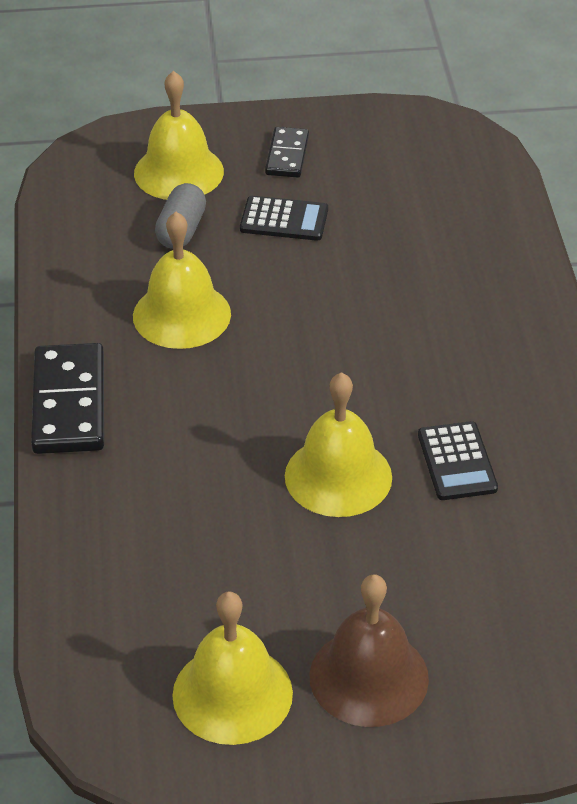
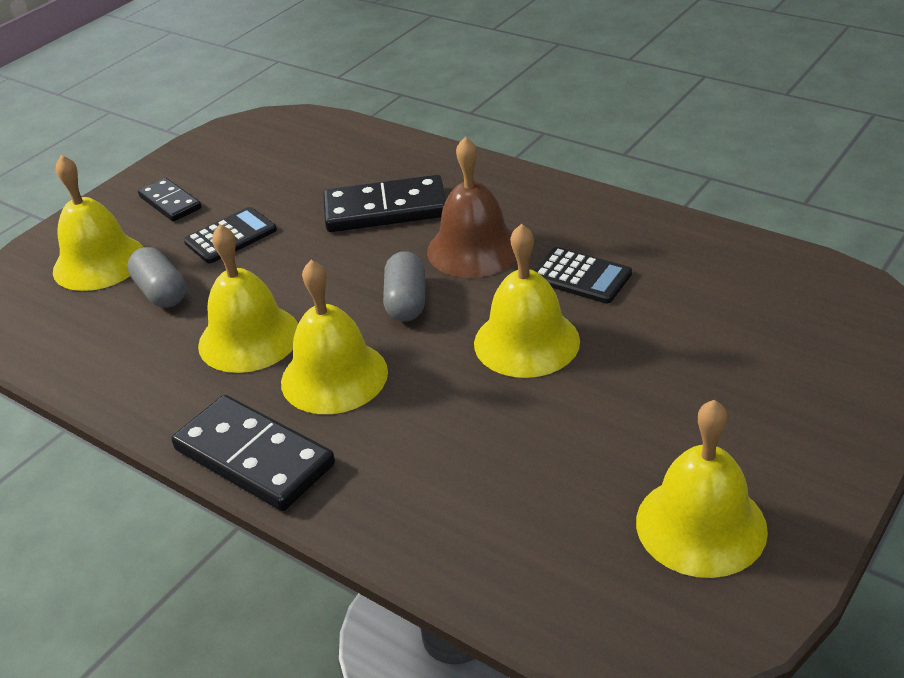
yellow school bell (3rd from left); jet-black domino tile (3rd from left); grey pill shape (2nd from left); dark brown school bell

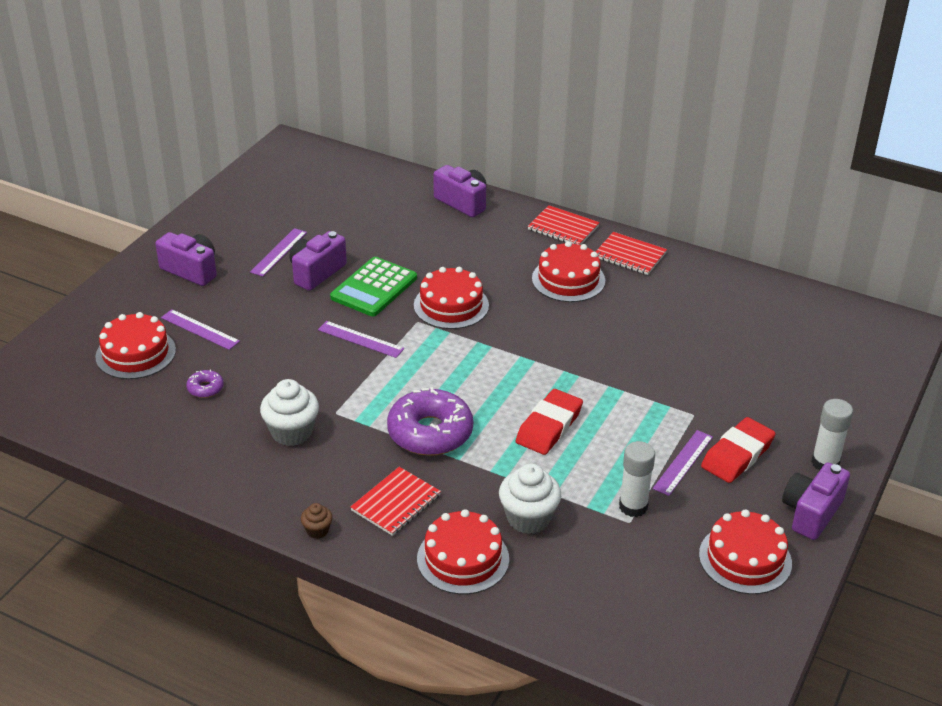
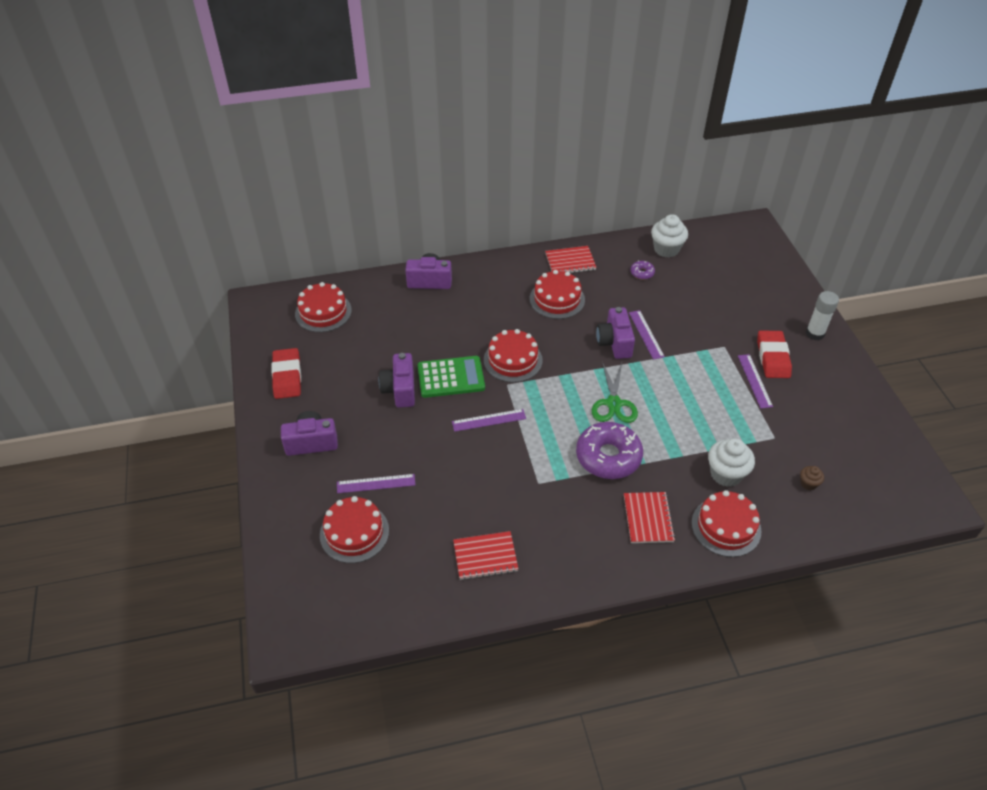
pure white stick of glue (1st from left in the first image); leaf-green shears; violet doughnut (2nd from left); violet ruler (3rd from left); pure white fairy cake (1st from left); dark brown fairy cake; scarlet pencil eraser (1st from left); scarlet notebook (1st from left); scarlet layer cake (1st from left); violet photo camera (4th from left); leaf-green calculator

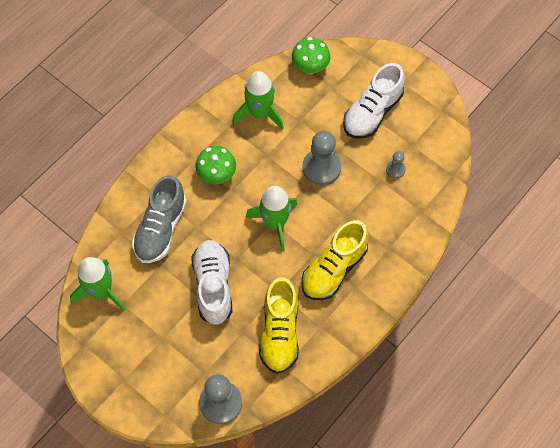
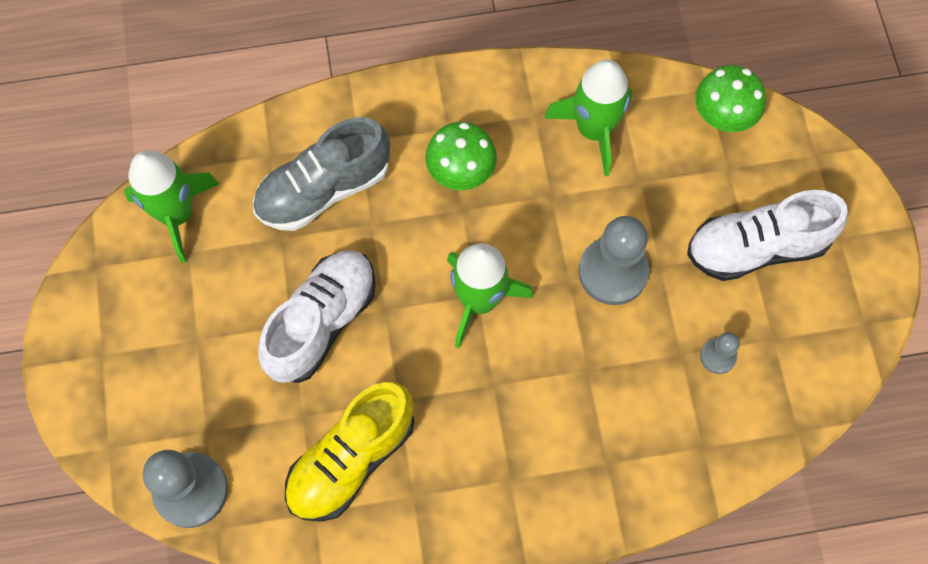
yellow lace-up shoe (2nd from left in the first image)

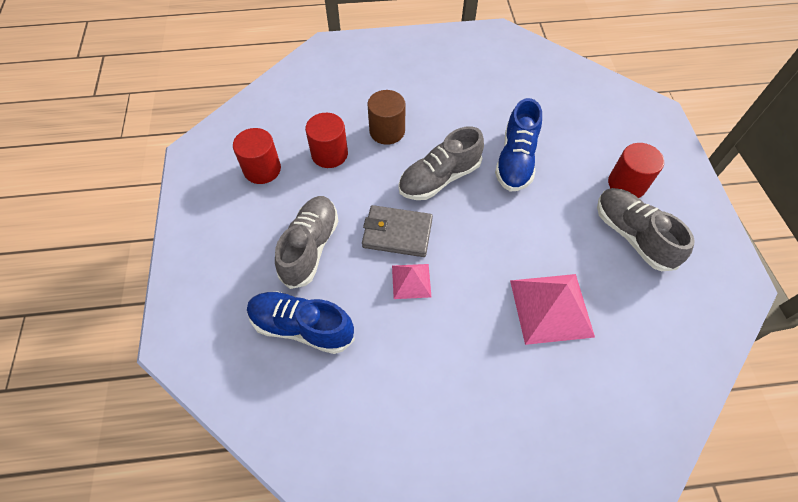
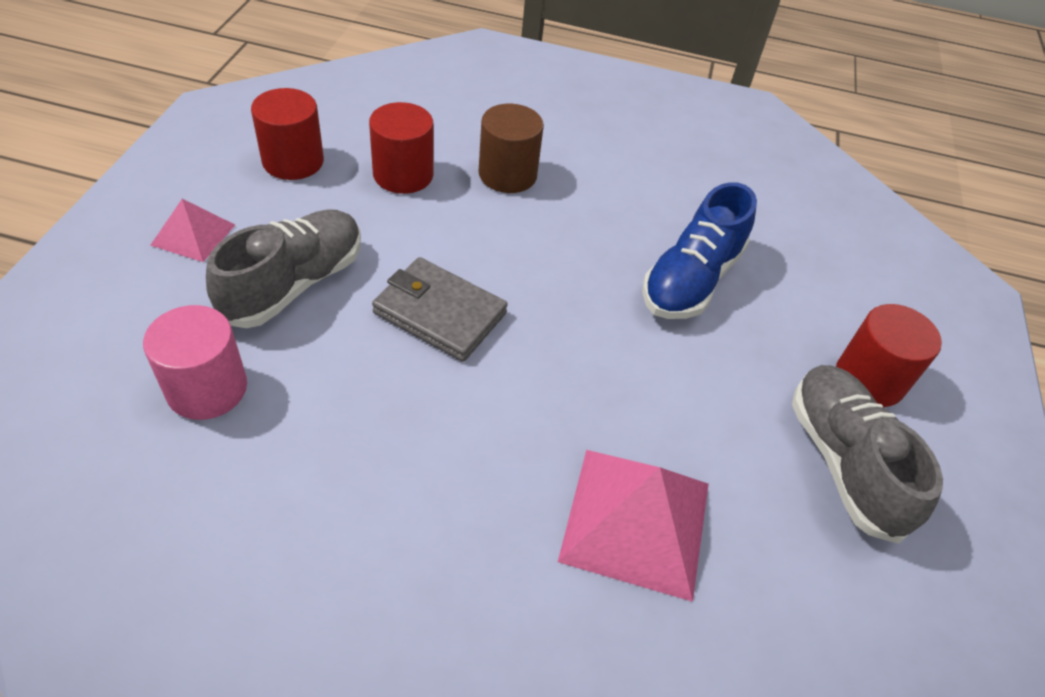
grey lace-up shoe (2nd from left in the first image); rosy pyramid (1st from left); rosy solid cylinder

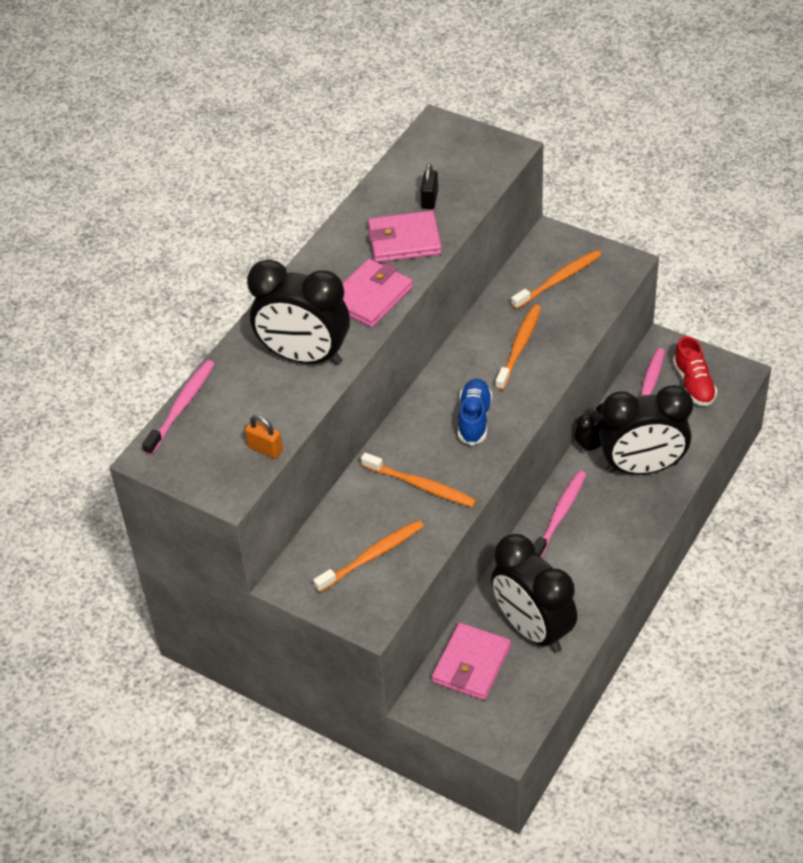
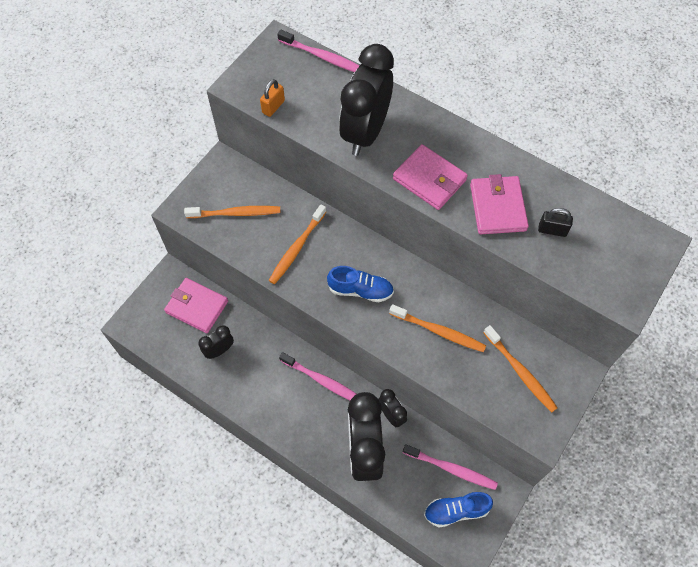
royal blue lace-up shoe (2nd from left); orange-coloured dental brush (1st from left); jet-black clock (1st from left)

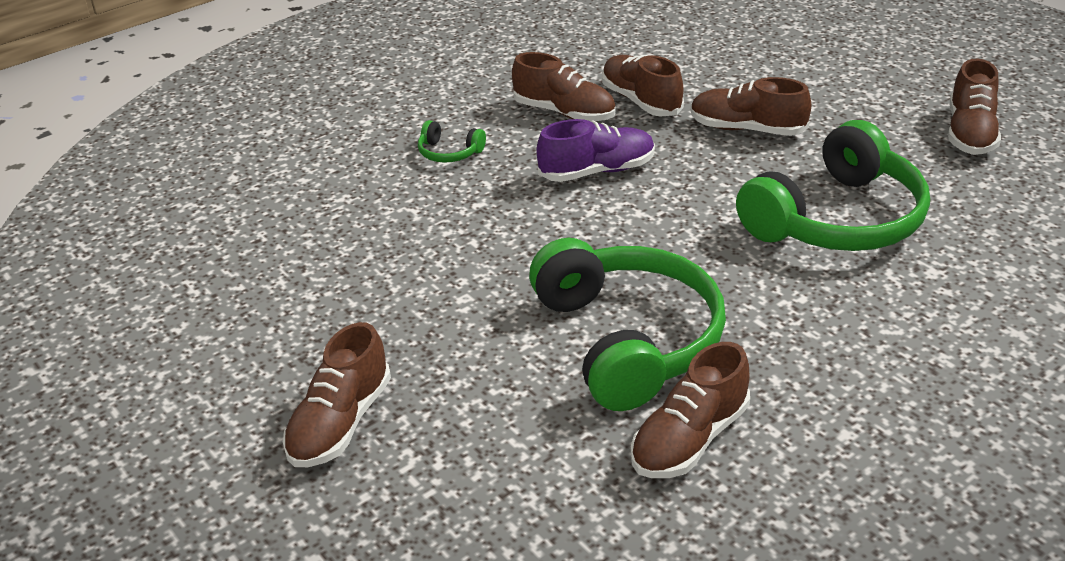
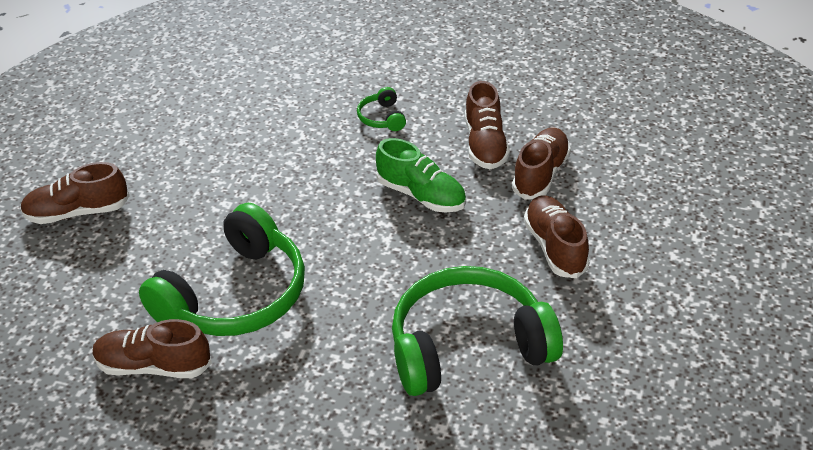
dark brown lace-up shoe (6th from left in the first image); leaf-green lace-up shoe; leaf-green over-ear headphones (3rd from left)

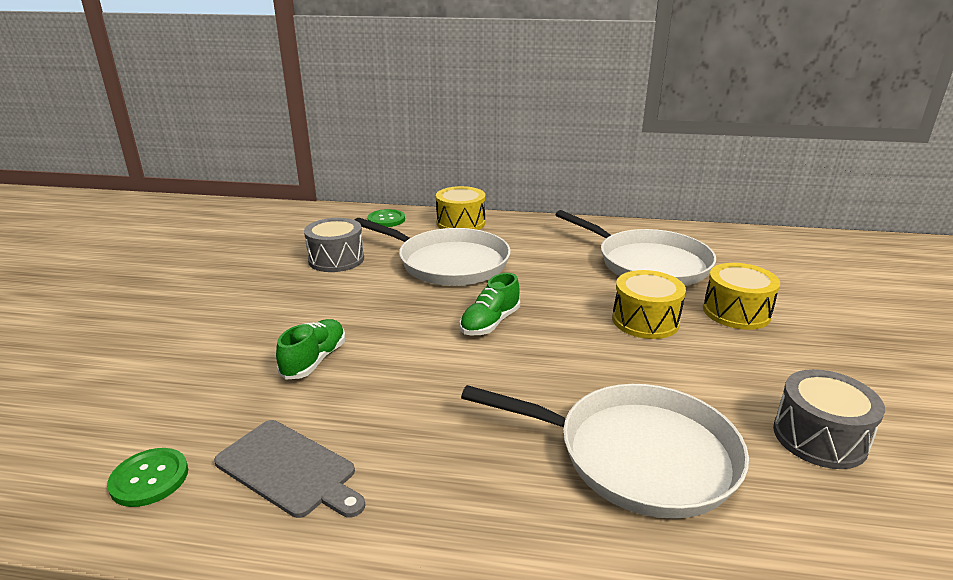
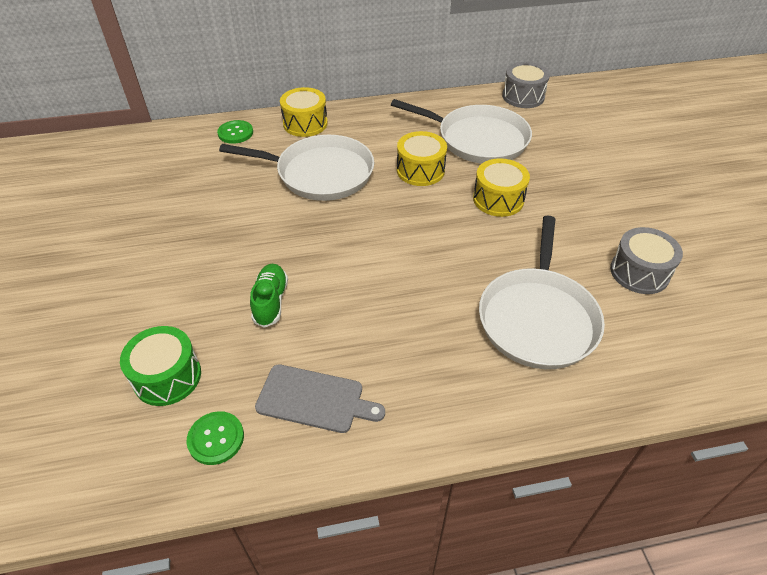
leaf-green lace-up shoe (2nd from left in the first image); leaf-green toy drum; grey toy drum (1st from left); yellow toy drum (2nd from left); pure white pan (3rd from left)

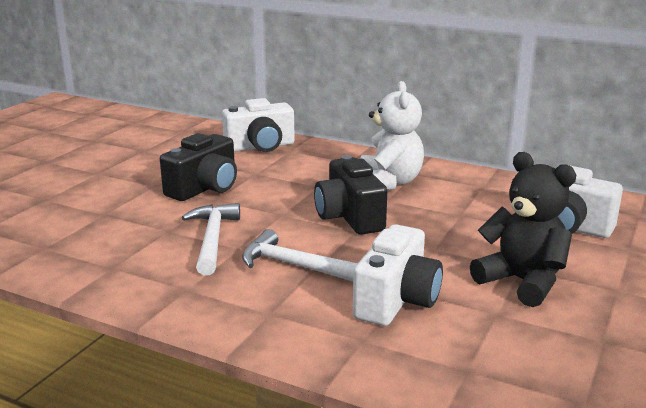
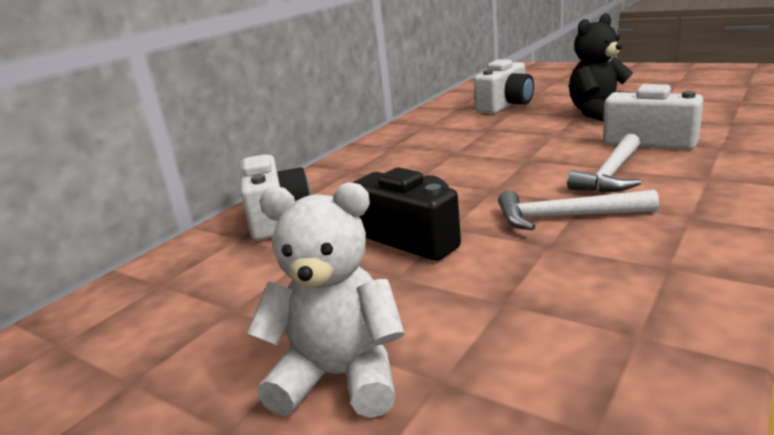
jet-black photo camera (2nd from left in the first image); pure white stuffed bear

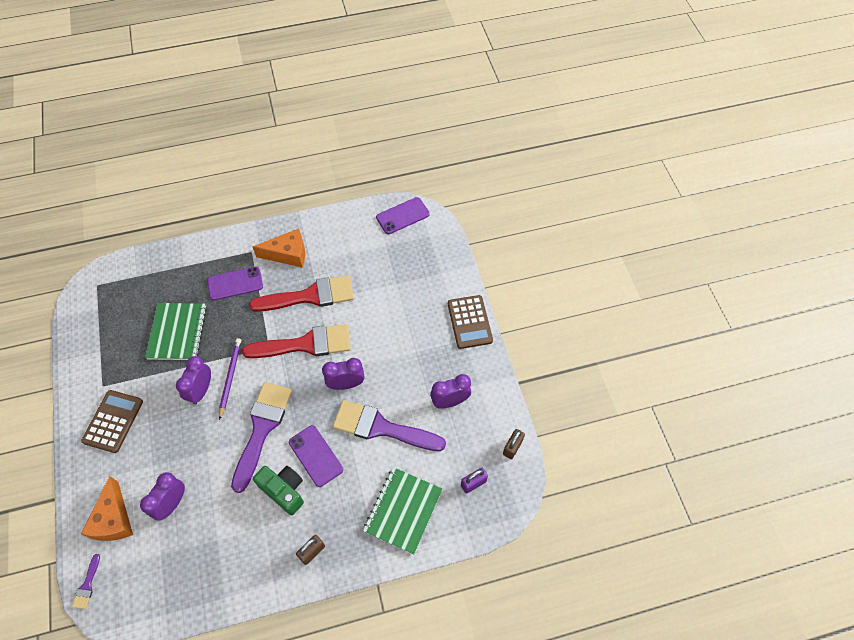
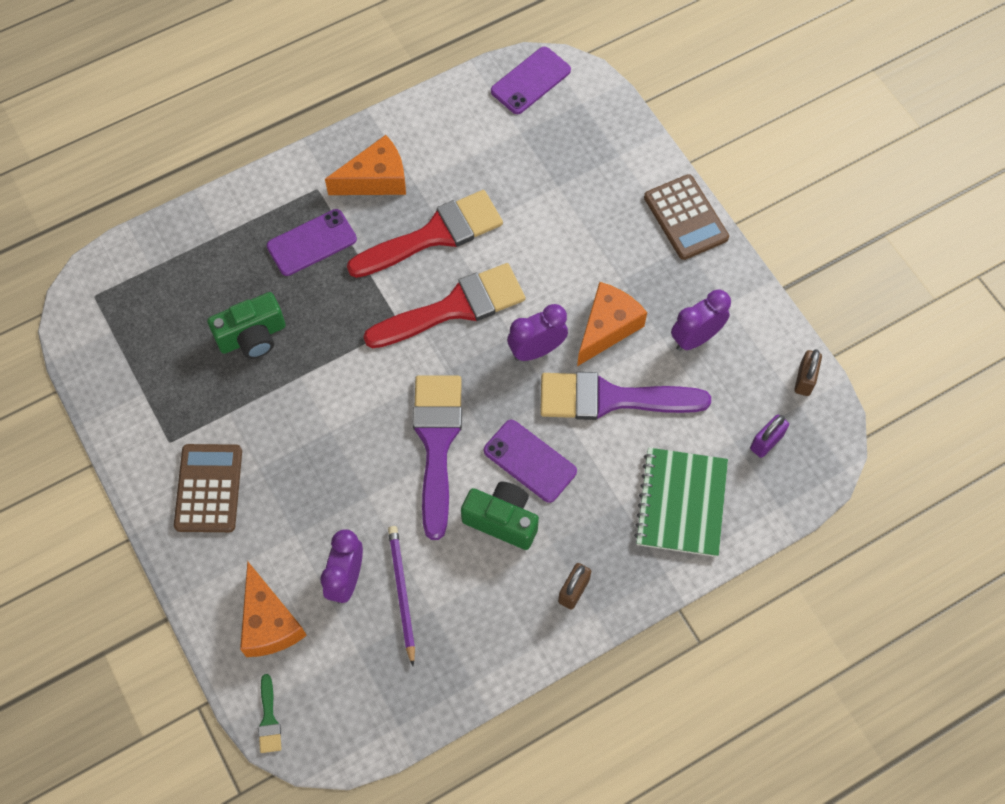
violet clock (2nd from left in the first image); orange-coloured piece of cheese (3rd from left); violet lead pencil; leaf-green photo camera (1st from left); leaf-green paint brush

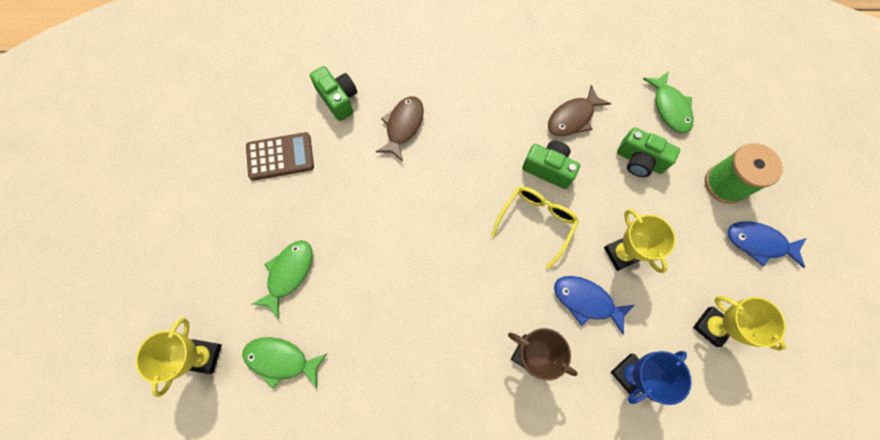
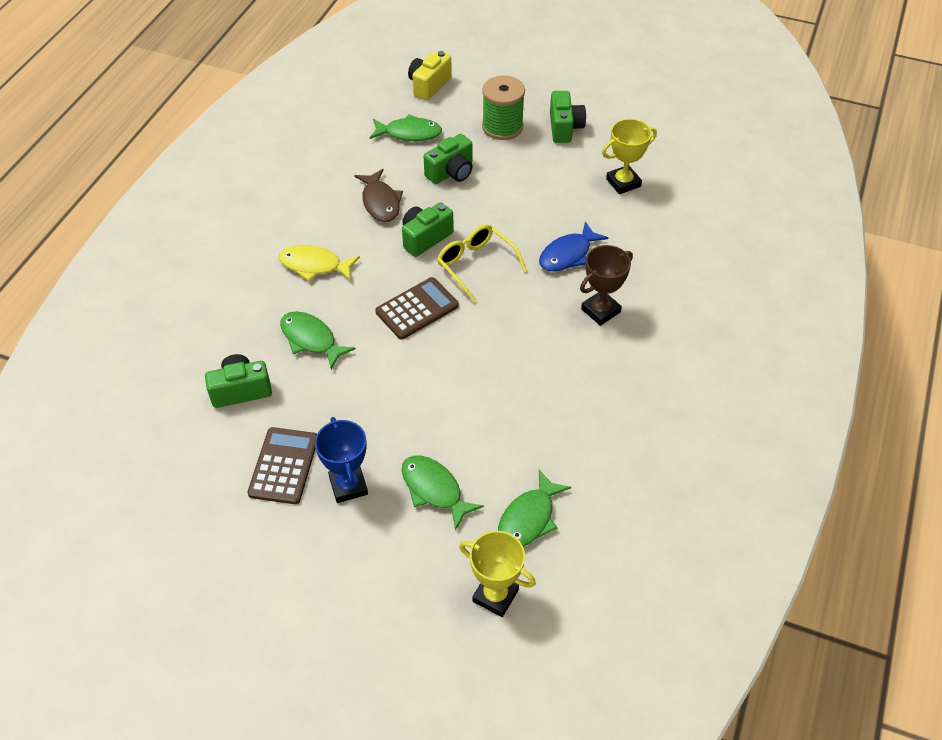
yellow prize cup (2nd from left in the first image); yellow fish; dark brown calculator (2nd from left); yellow photo camera; royal blue prize cup; leaf-green photo camera (4th from left); leaf-green fish (1st from left)

